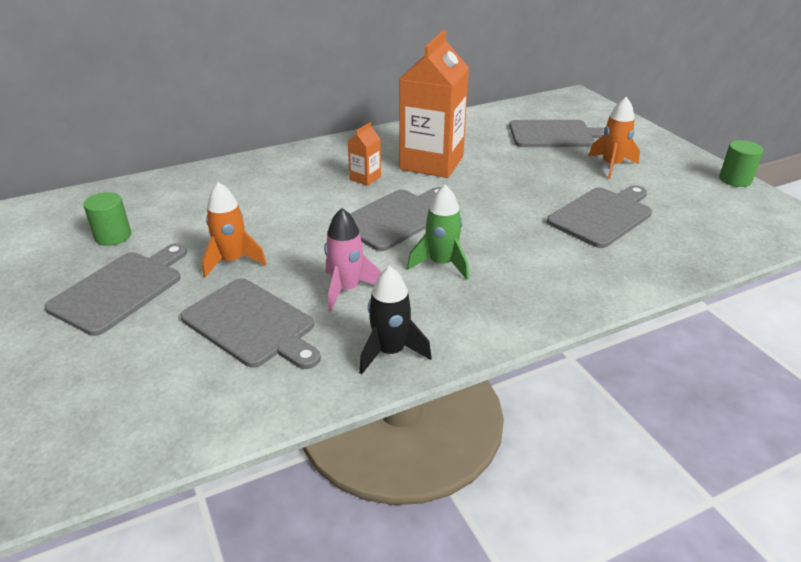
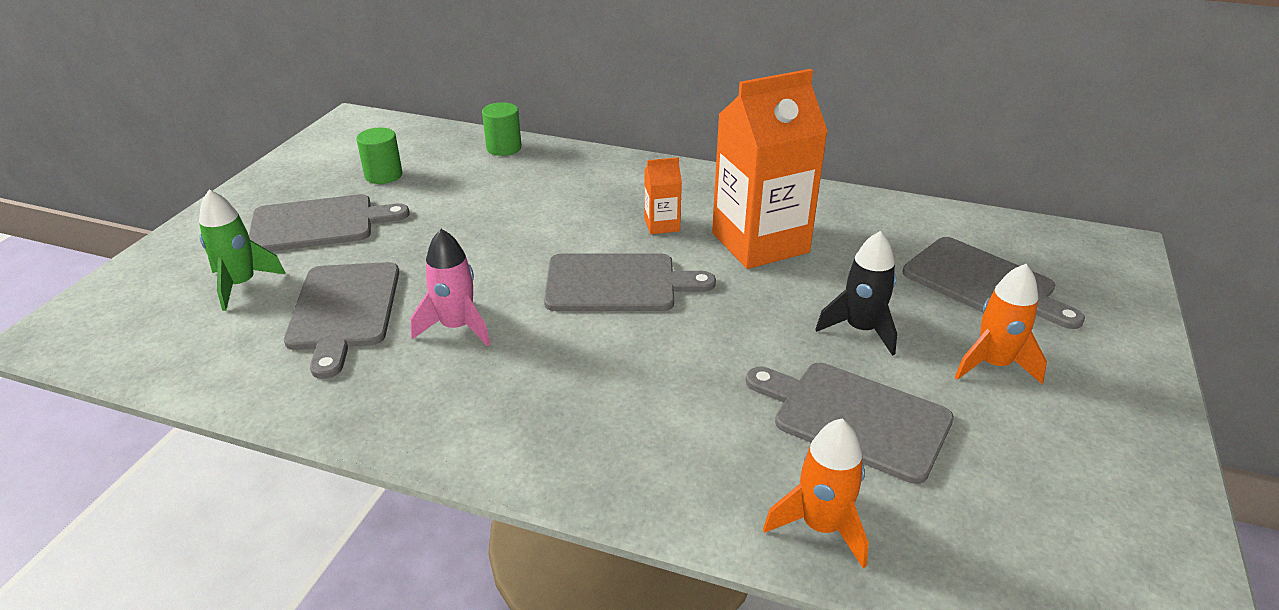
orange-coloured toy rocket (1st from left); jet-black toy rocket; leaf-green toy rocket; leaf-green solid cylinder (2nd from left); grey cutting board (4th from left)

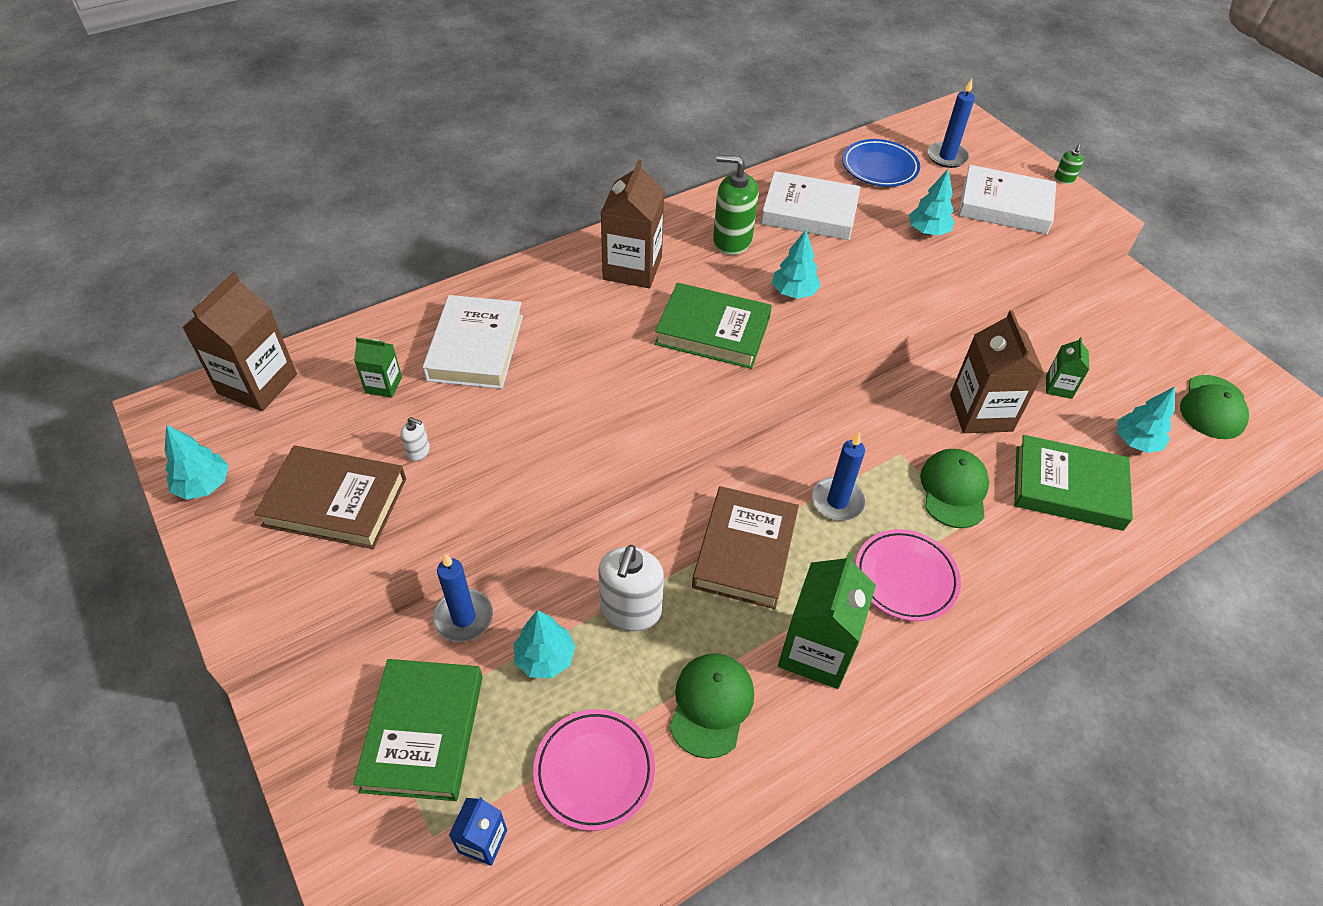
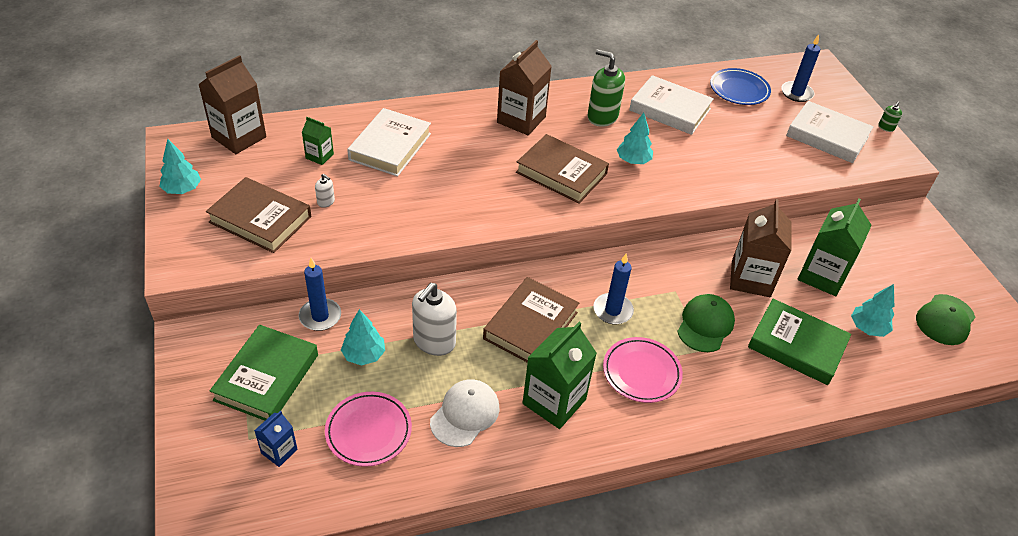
turquoise fir tree (4th from left in the first image); dark brown book (3rd from left); pure white peaked cap; leaf-green carton (3rd from left)

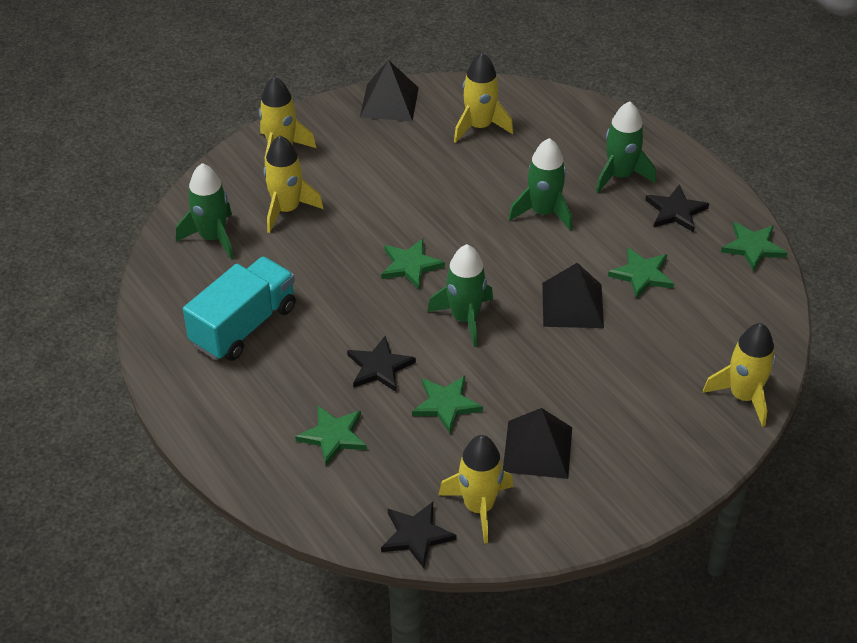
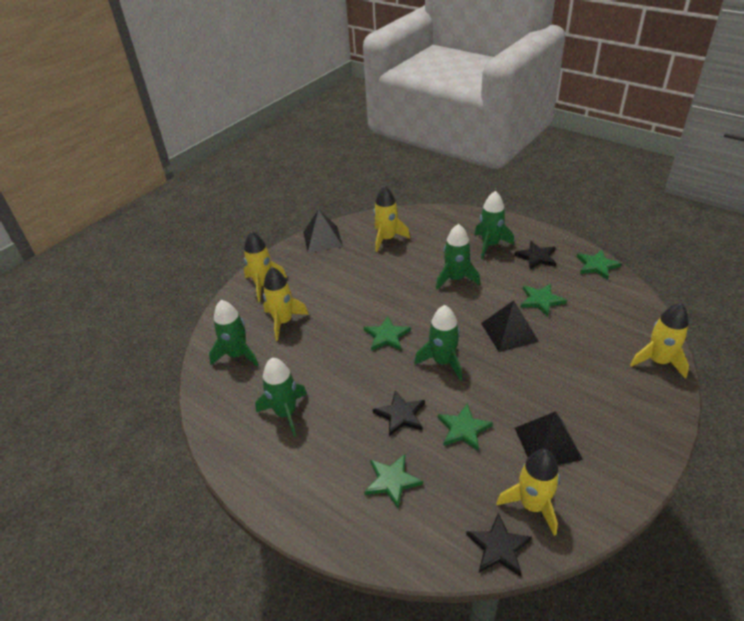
leaf-green toy rocket (2nd from left)

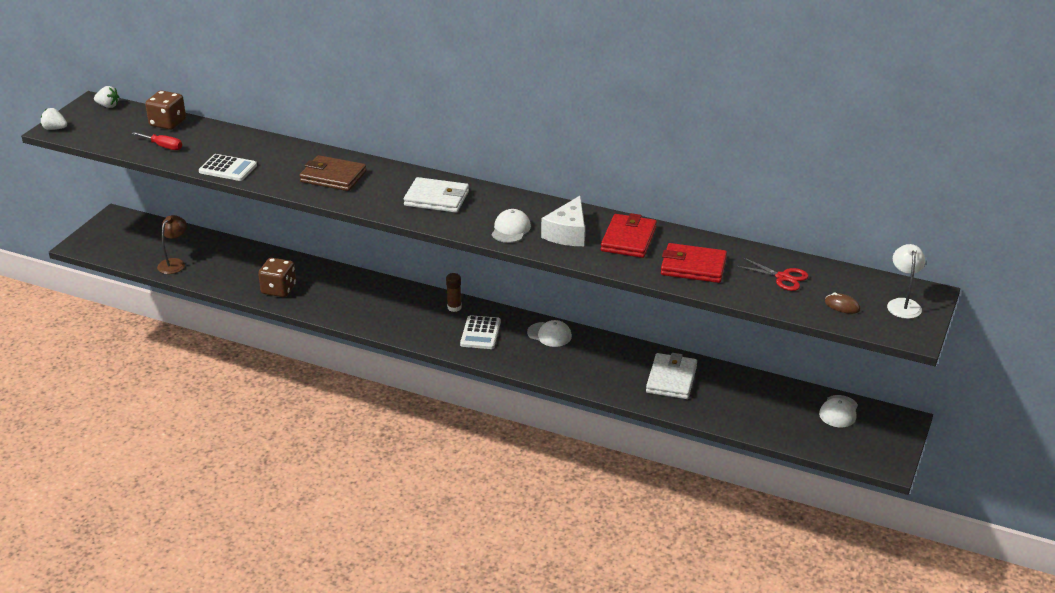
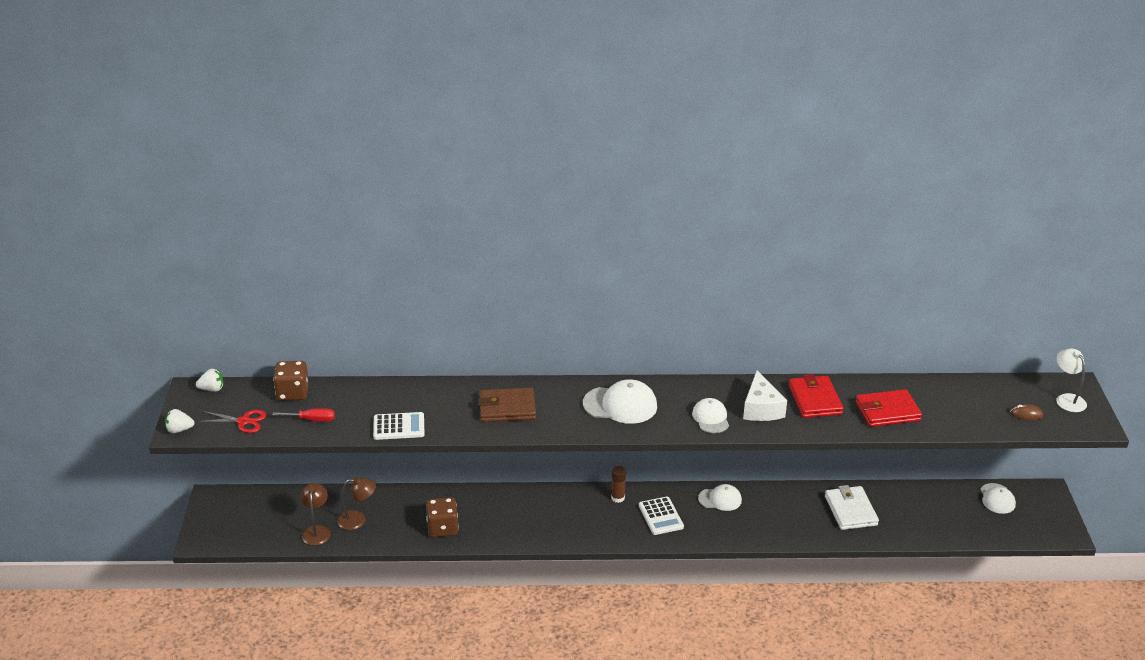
dark brown desk lamp (2nd from left); scarlet shears; pure white peaked cap (1st from left)

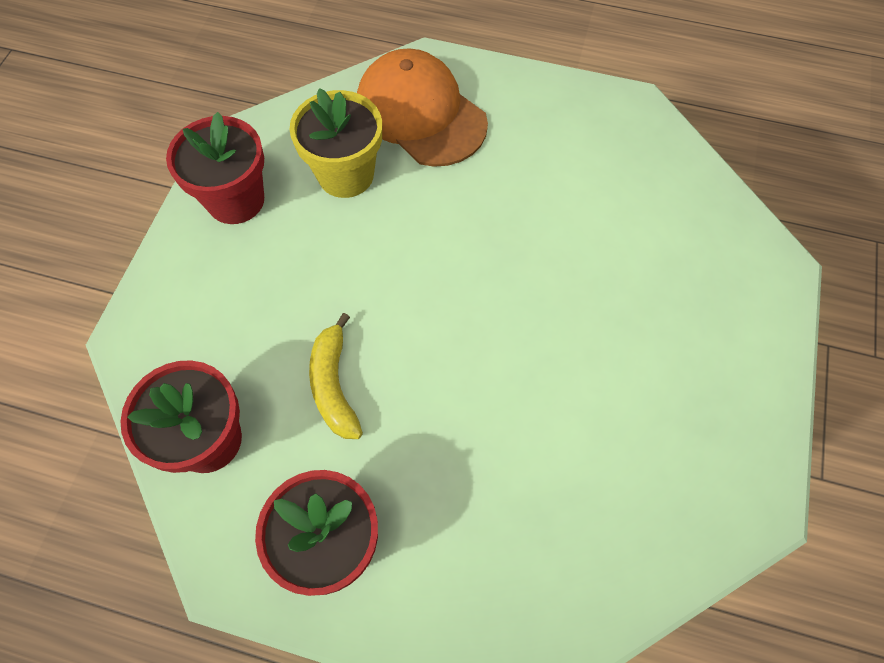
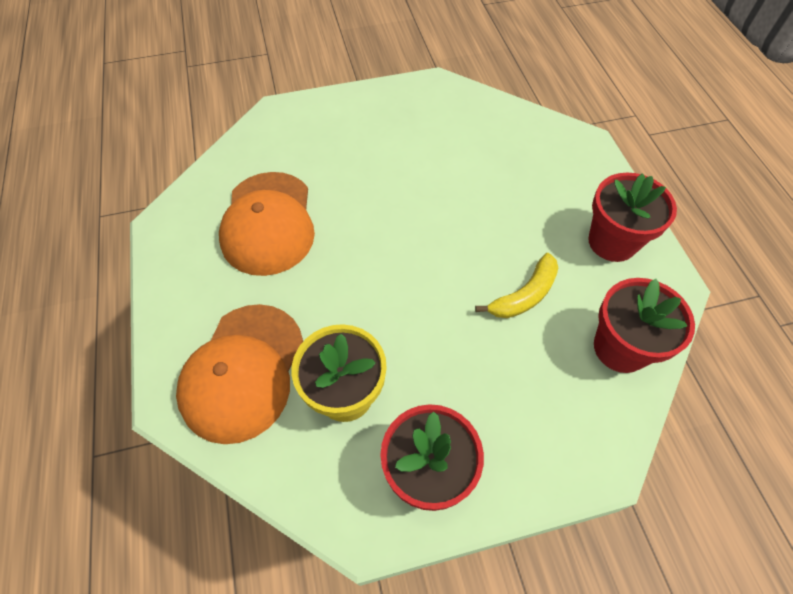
orange-coloured peaked cap (2nd from left)

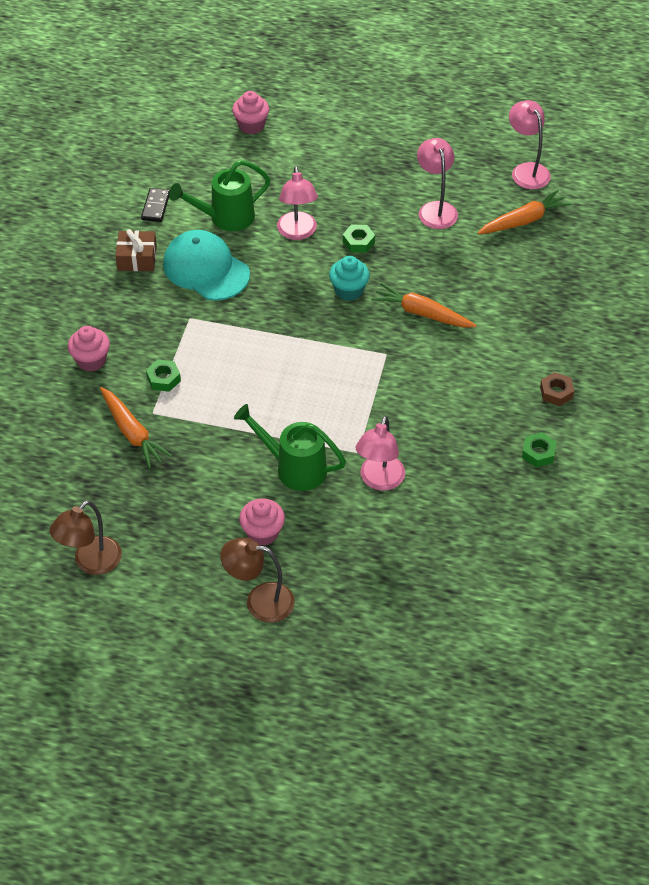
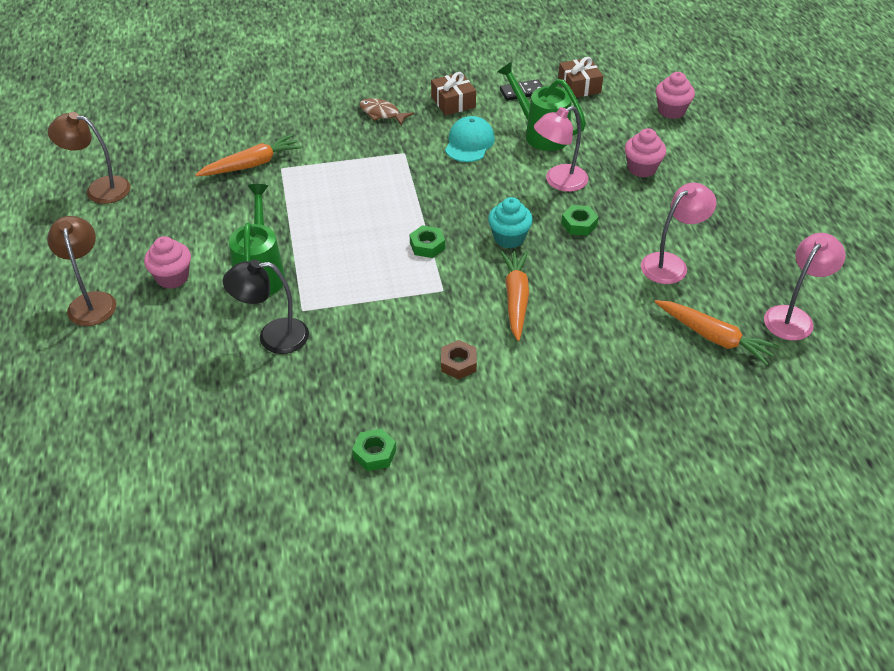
dark brown fish; dark brown wrapped gift (2nd from left); rosy fairy cake (2nd from left); leaf-green hex nut (2nd from left); dark brown hex nut; jet-black desk lamp; orange-coloured carrot (1st from left); turquoise peaked cap

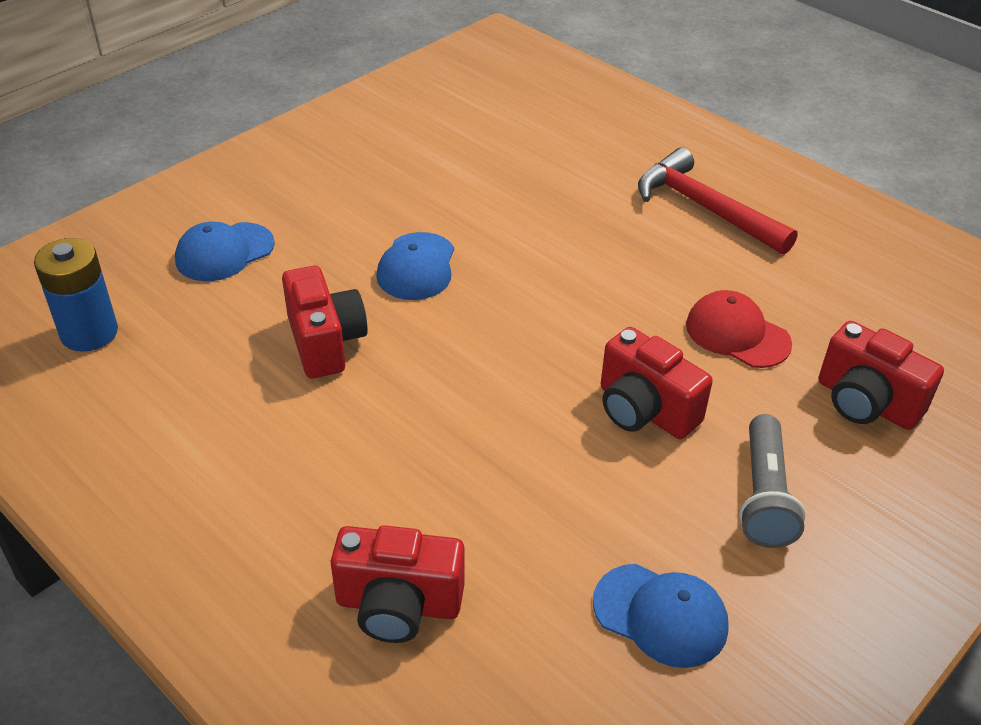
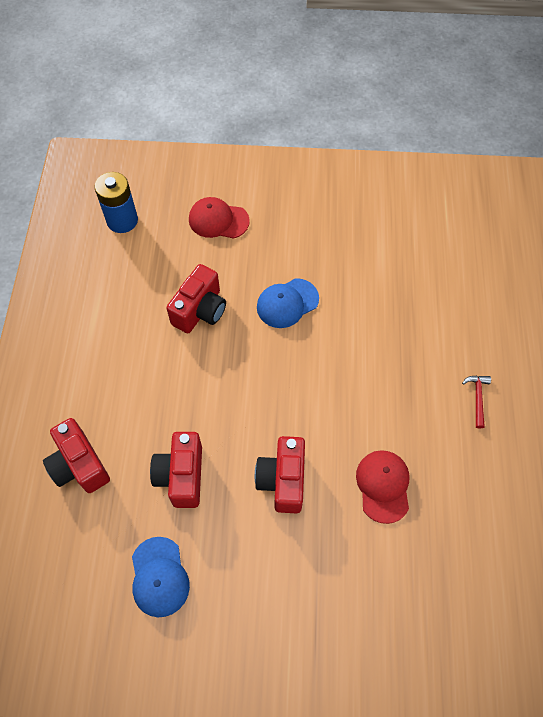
grey pocket torch; scarlet photo camera (2nd from left); scarlet peaked cap (1st from left); scarlet hammer

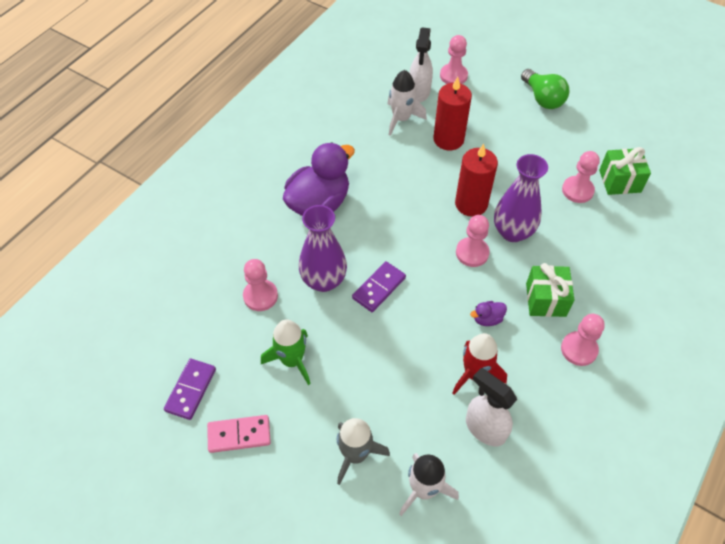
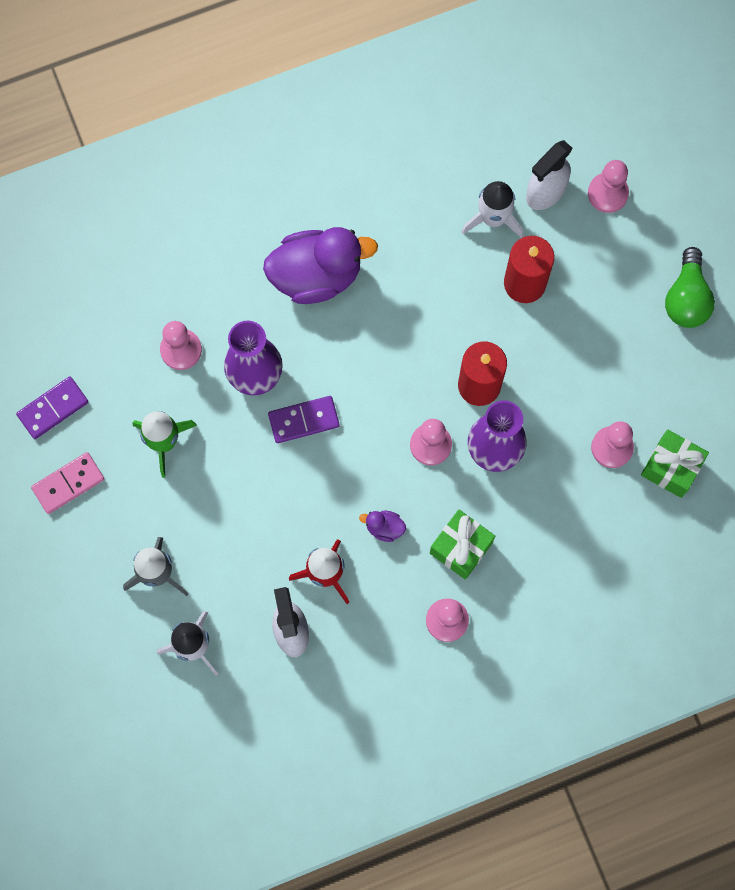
rosy domino tile

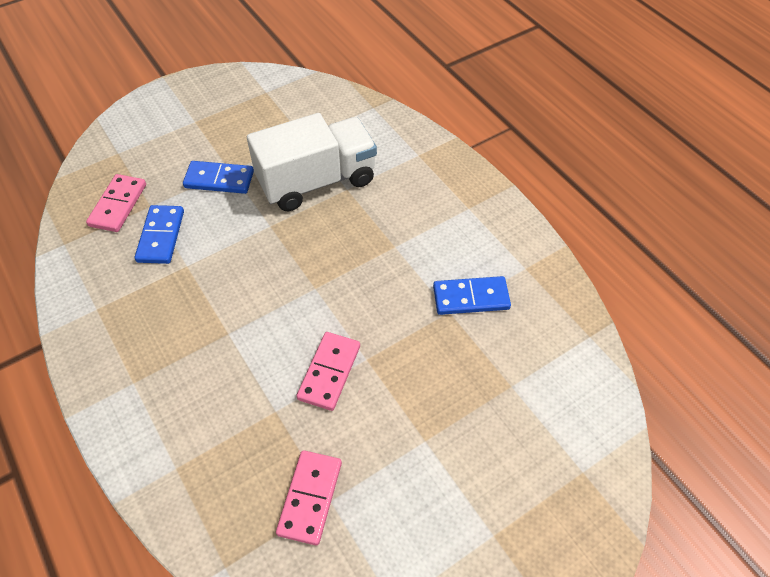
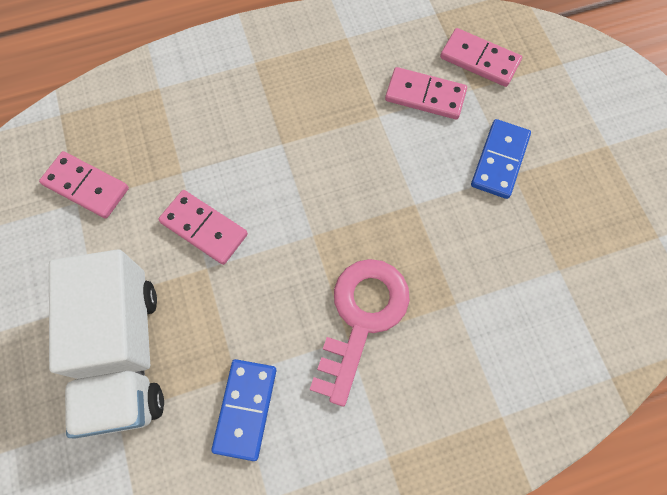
rosy door key; pure white truck; rosy domino tile (3rd from left)

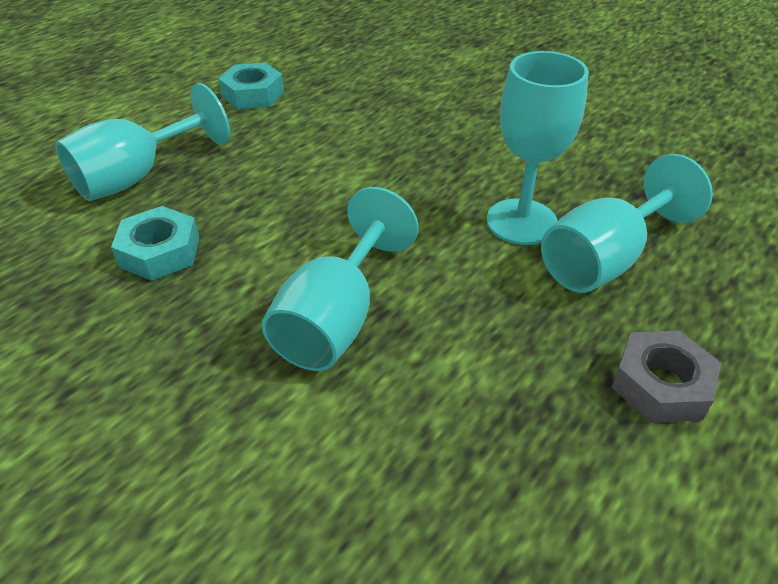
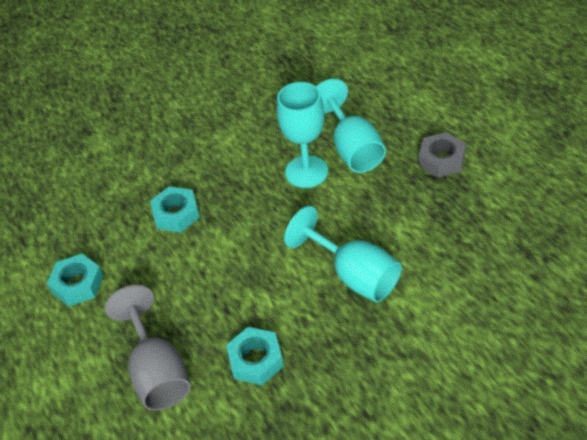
turquoise hex nut (2nd from left); grey wine glass

